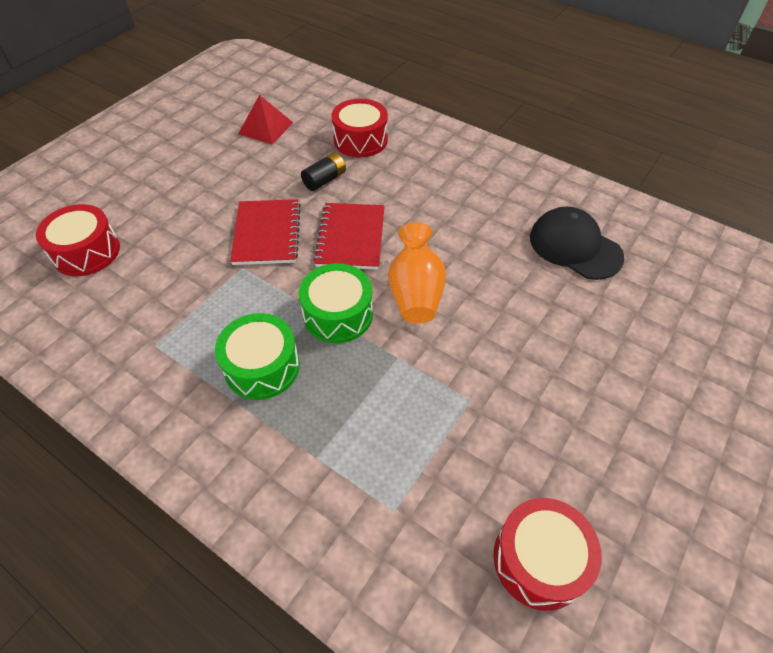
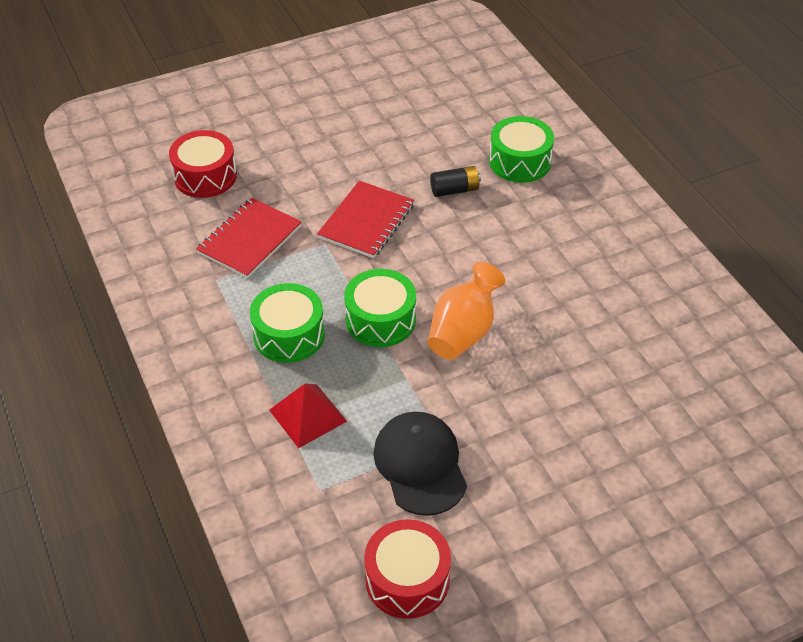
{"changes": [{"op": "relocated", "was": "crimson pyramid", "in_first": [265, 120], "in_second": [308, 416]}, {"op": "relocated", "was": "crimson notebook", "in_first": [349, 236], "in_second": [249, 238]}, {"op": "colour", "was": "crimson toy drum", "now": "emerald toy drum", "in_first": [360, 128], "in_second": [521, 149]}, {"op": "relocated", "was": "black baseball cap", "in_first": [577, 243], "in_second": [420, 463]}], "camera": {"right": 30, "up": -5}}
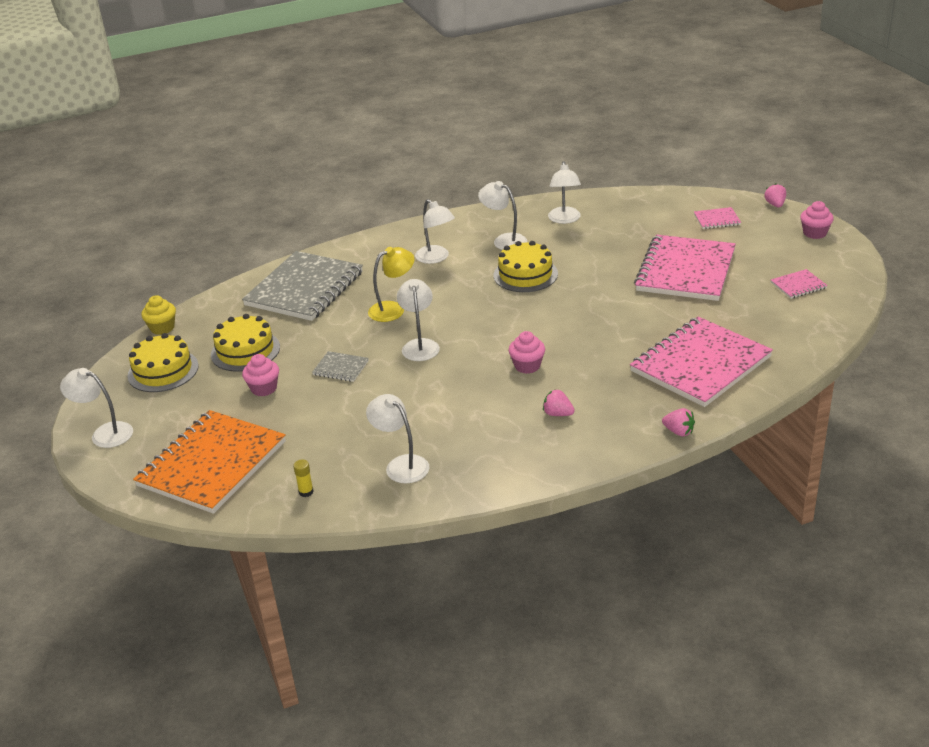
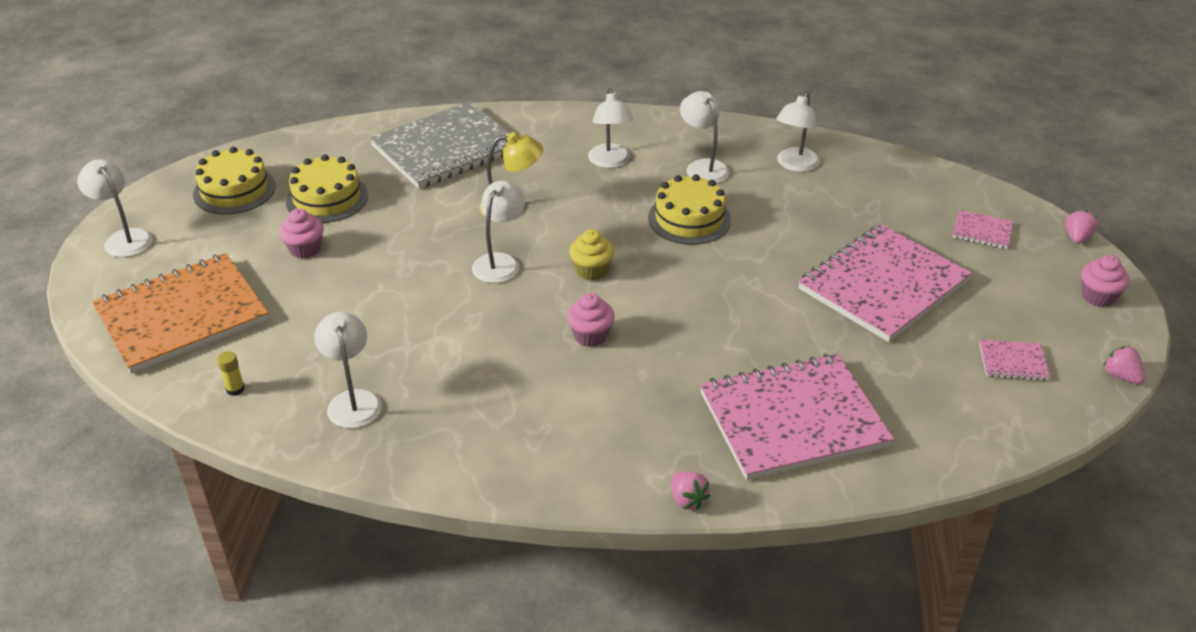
{"changes": [{"op": "relocated", "was": "bright yellow fairy cake", "in_first": [158, 315], "in_second": [591, 255]}, {"op": "missing", "was": "grey notebook", "in_first": [340, 366]}, {"op": "relocated", "was": "rose-pink strawberry", "in_first": [559, 402], "in_second": [1124, 365]}], "camera": {"right": 25, "up": 5}}
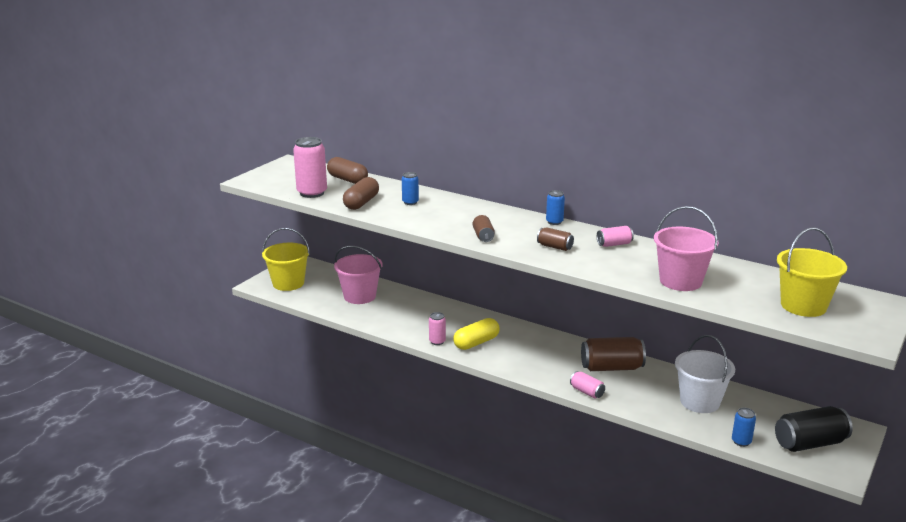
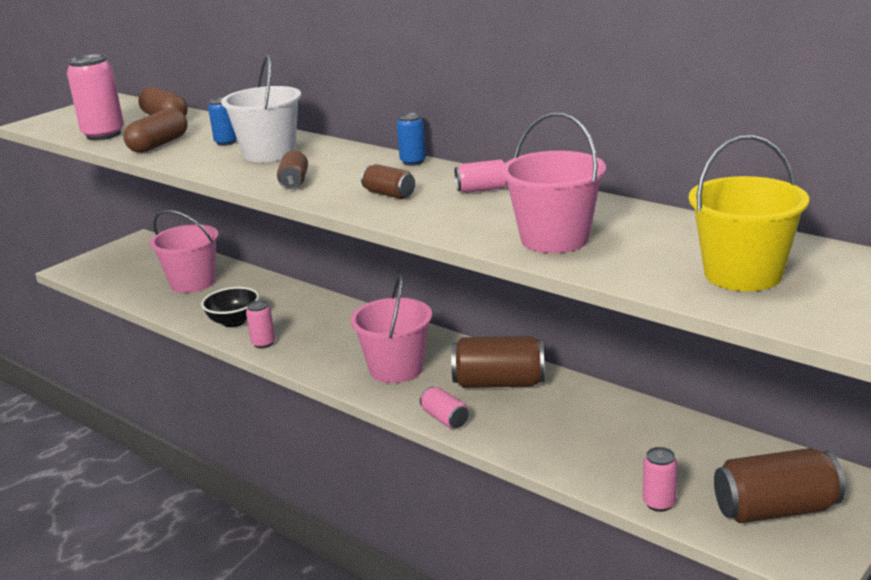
{"changes": [{"op": "missing", "was": "bright yellow bucket", "in_first": [286, 259]}, {"op": "missing", "was": "bright yellow capsule", "in_first": [476, 334]}, {"op": "relocated", "was": "white bucket", "in_first": [705, 374], "in_second": [261, 108]}, {"op": "colour", "was": "cobalt tin", "now": "rose-pink tin", "in_first": [744, 427], "in_second": [660, 479]}, {"op": "colour", "was": "black tin", "now": "brown tin", "in_first": [814, 429], "in_second": [779, 485]}, {"op": "appeared", "now": "black serving bowl", "in_second": [230, 307]}, {"op": "appeared", "now": "rose-pink bucket", "in_second": [391, 328]}], "camera": {"right": 10, "up": 0}}
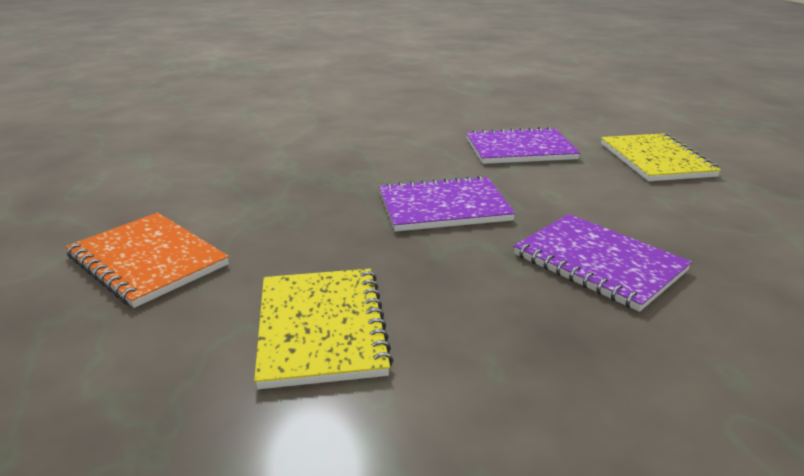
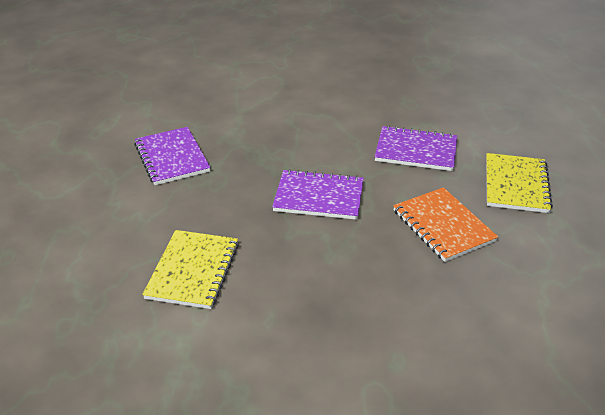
{"changes": [{"op": "relocated", "was": "orange notebook", "in_first": [147, 260], "in_second": [445, 224]}, {"op": "relocated", "was": "purple notebook", "in_first": [603, 263], "in_second": [172, 156]}], "camera": {"right": 20, "up": 10}}
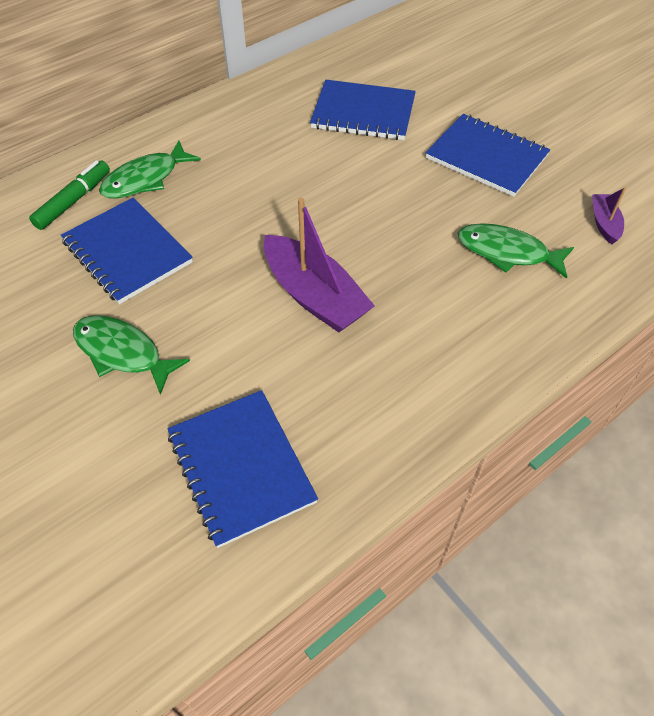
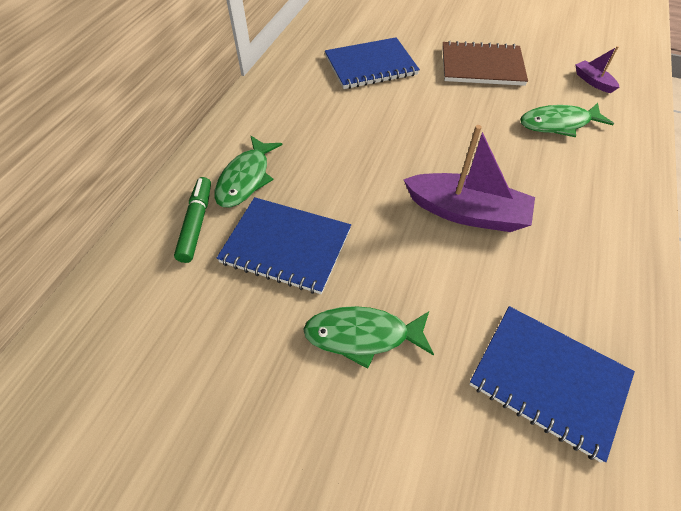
{"changes": [{"op": "colour", "was": "cobalt notebook", "now": "brown notebook", "in_first": [488, 155], "in_second": [485, 63]}], "camera": {"right": -30, "up": 0}}
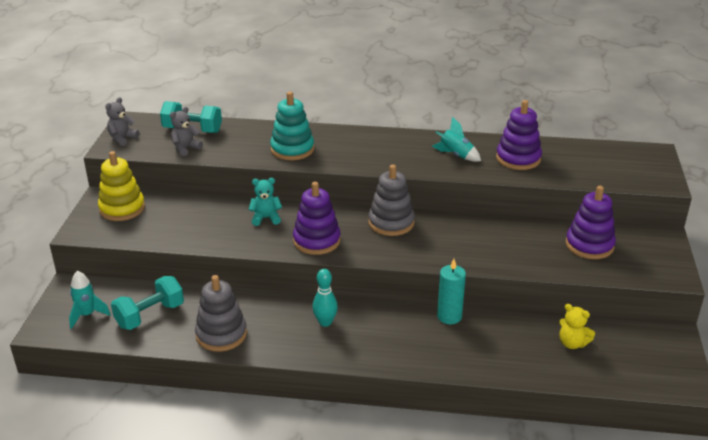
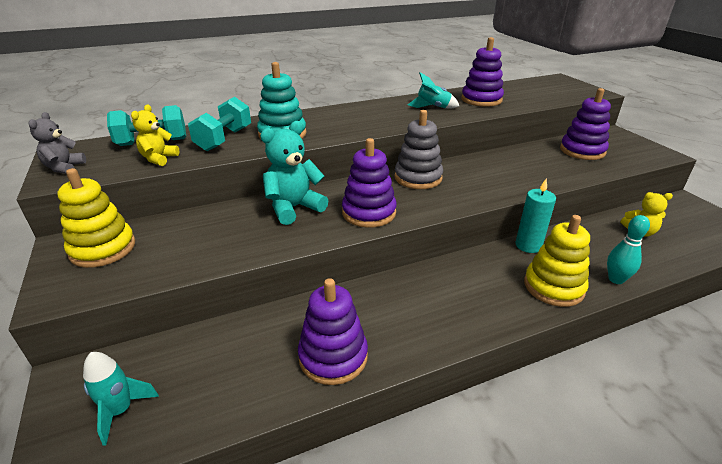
{"changes": [{"op": "relocated", "was": "aqua dumbbell", "in_first": [147, 303], "in_second": [219, 124]}, {"op": "colour", "was": "grey teddy bear", "now": "bright yellow teddy bear", "in_first": [186, 131], "in_second": [155, 135]}, {"op": "colour", "was": "grey ring stacker", "now": "purple ring stacker", "in_first": [221, 313], "in_second": [333, 331]}, {"op": "size", "was": "aqua teddy bear", "in_first": [265, 202], "in_second": [294, 173], "ratio": 1.64}, {"op": "relocated", "was": "aqua skittle", "in_first": [325, 298], "in_second": [628, 249]}, {"op": "appeared", "now": "bright yellow ring stacker", "in_second": [557, 261]}], "camera": {"right": -30, "up": 0}}
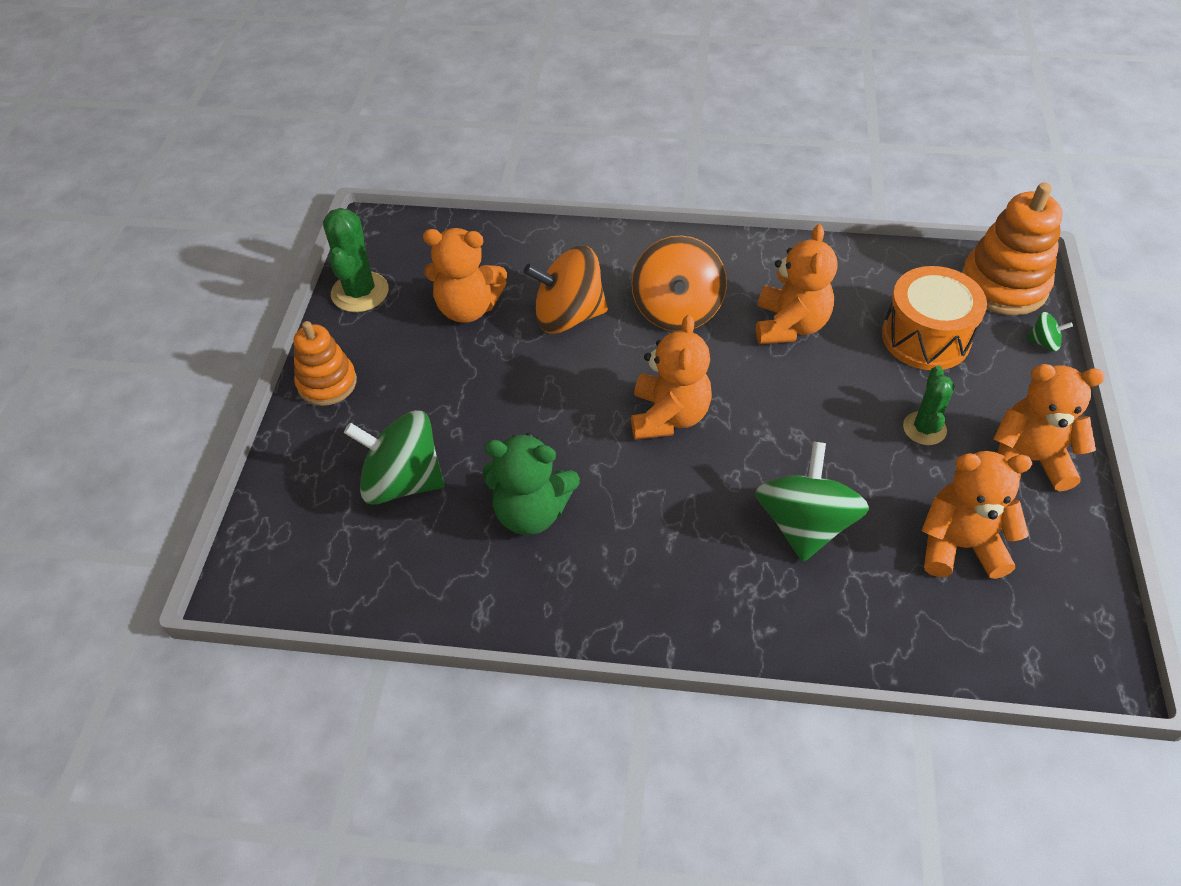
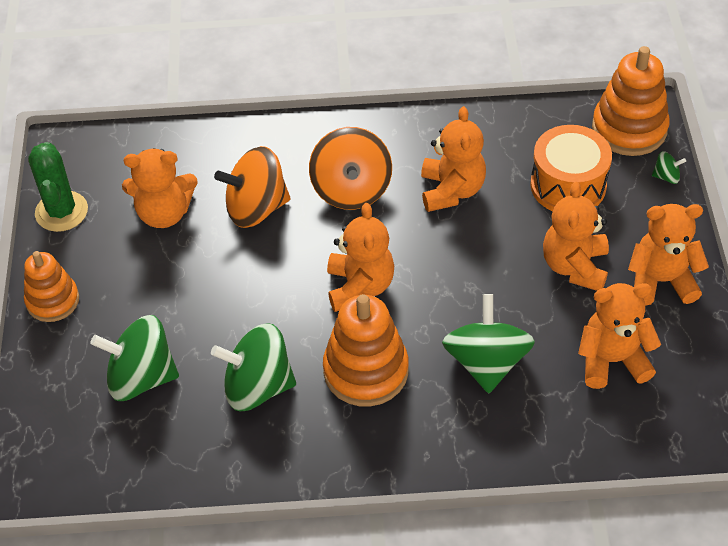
{"changes": [{"op": "exchanged", "was": "emerald teddy bear", "now": "emerald spinning top", "in_first": [531, 483], "in_second": [253, 367]}, {"op": "exchanged", "was": "emerald prickly plant", "now": "orange teddy bear", "in_first": [929, 405], "in_second": [576, 236]}, {"op": "appeared", "now": "orange ring stacker", "in_second": [366, 350]}], "camera": {"right": -10, "up": 0}}
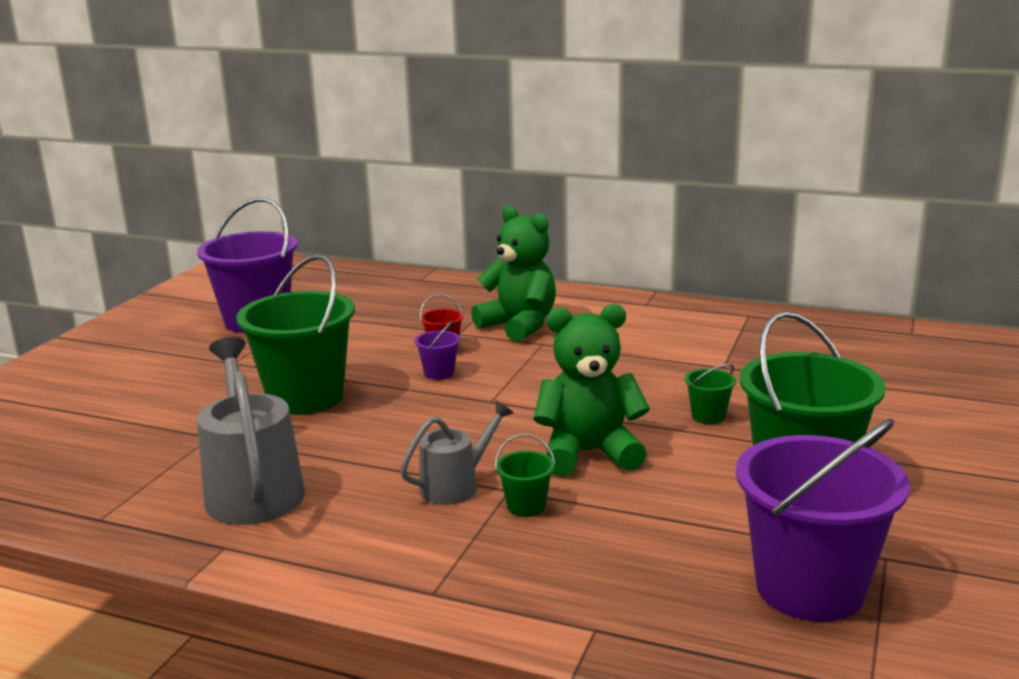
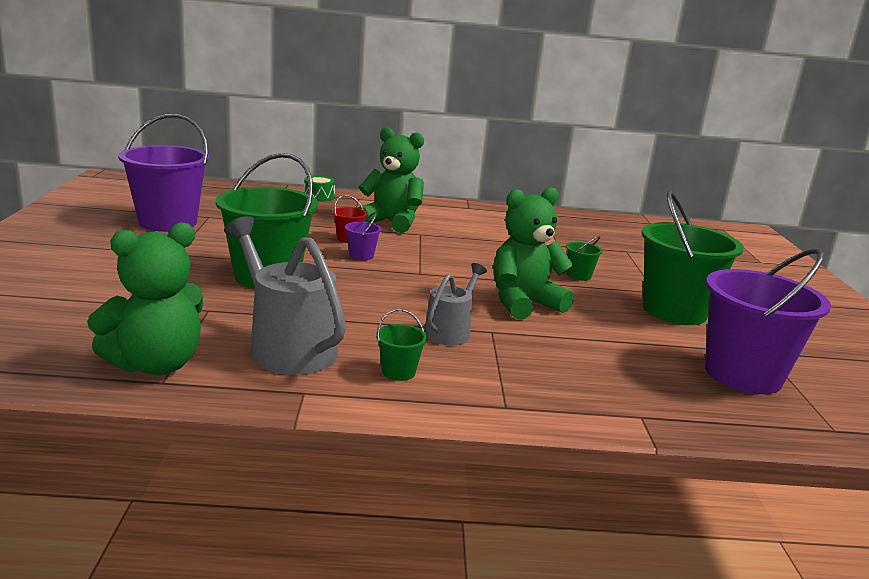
{"changes": [{"op": "relocated", "was": "emerald bucket", "in_first": [525, 475], "in_second": [401, 345]}, {"op": "appeared", "now": "emerald teddy bear", "in_second": [145, 298]}, {"op": "appeared", "now": "emerald toy drum", "in_second": [319, 189]}], "camera": {"right": -25, "up": 0}}
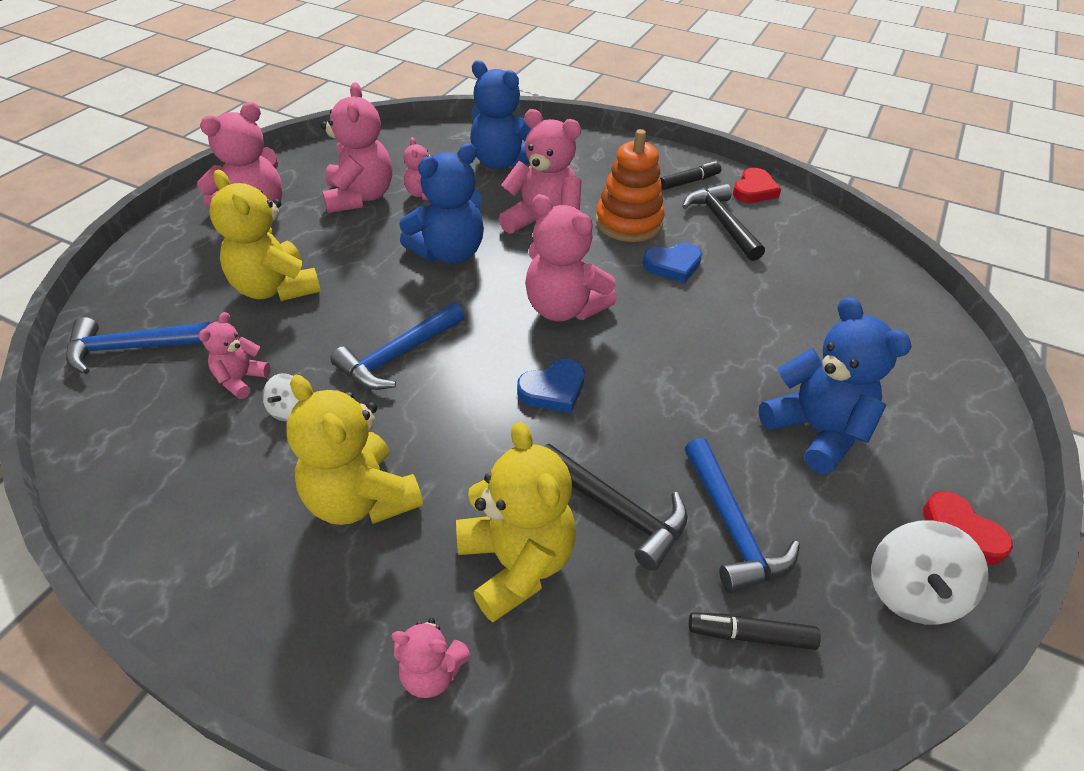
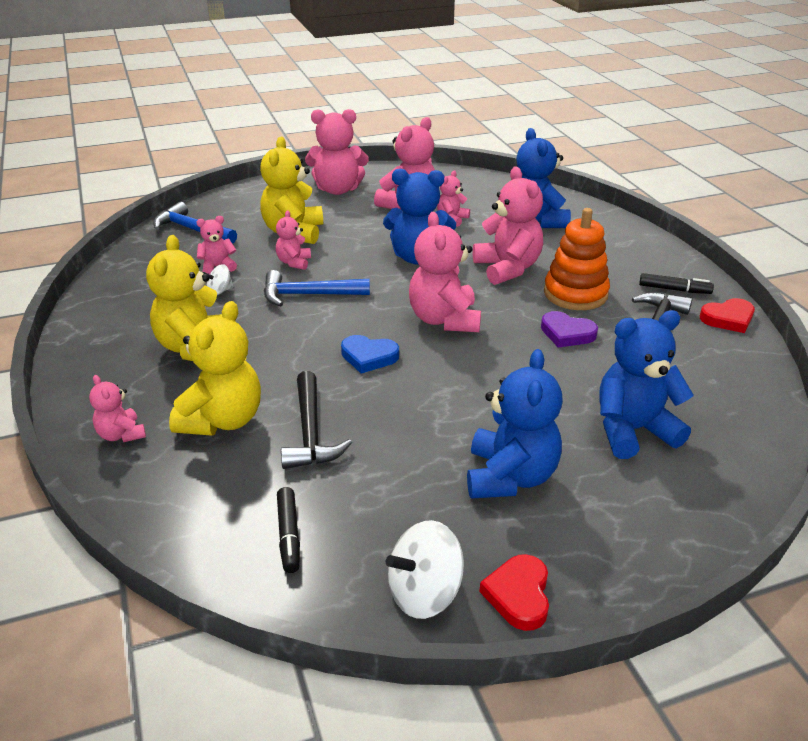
{"changes": [{"op": "colour", "was": "cobalt heart shape", "now": "purple heart shape", "in_first": [672, 263], "in_second": [569, 329]}, {"op": "missing", "was": "cobalt claw hammer", "in_first": [742, 515]}, {"op": "spun", "was": "black felt pen", "in_first": [755, 631], "in_second": [288, 530], "clockwise": -150}, {"op": "appeared", "now": "rose-pink teddy bear", "in_second": [293, 240]}, {"op": "appeared", "now": "cobalt teddy bear", "in_second": [646, 384]}], "camera": {"right": 45, "up": -10}}
